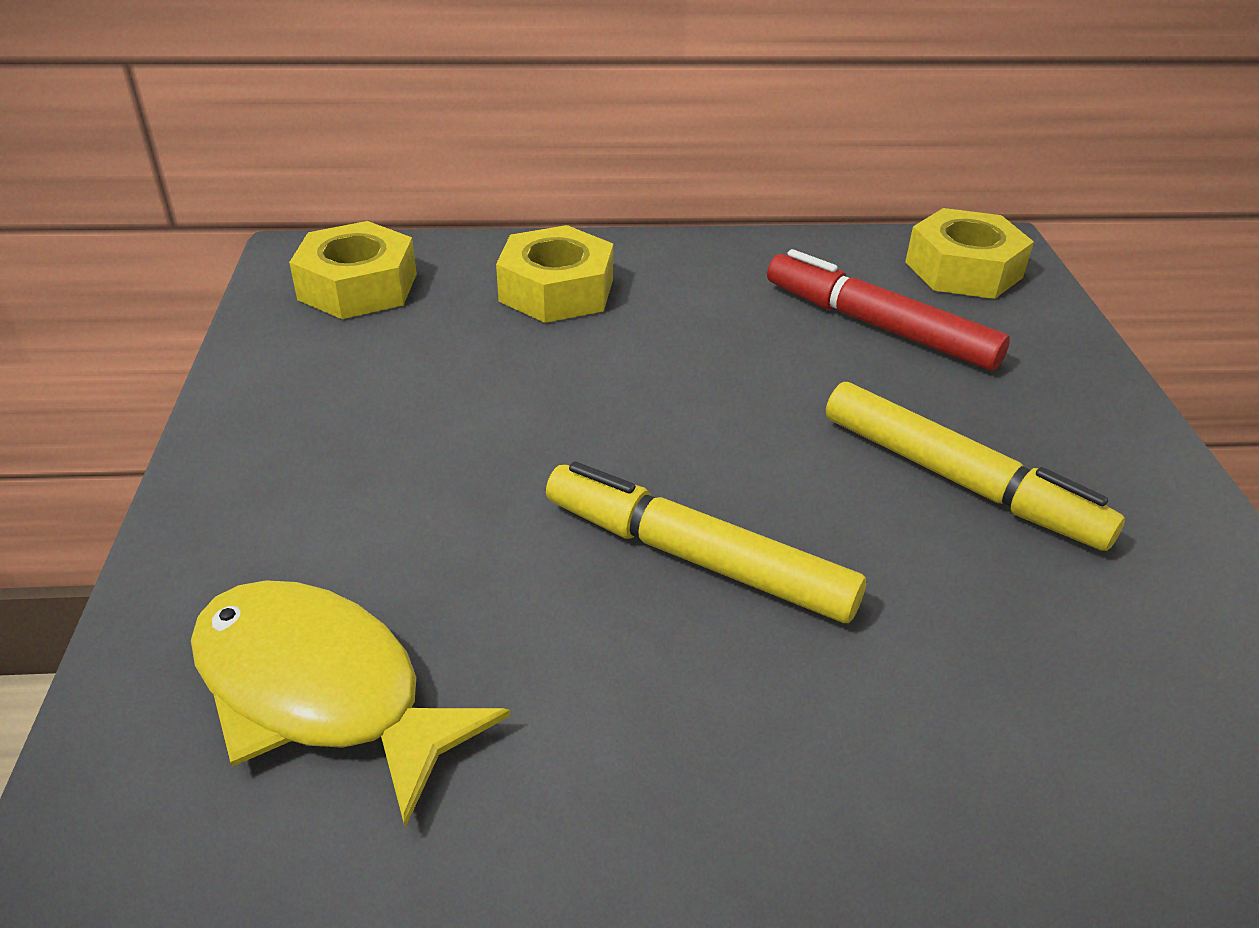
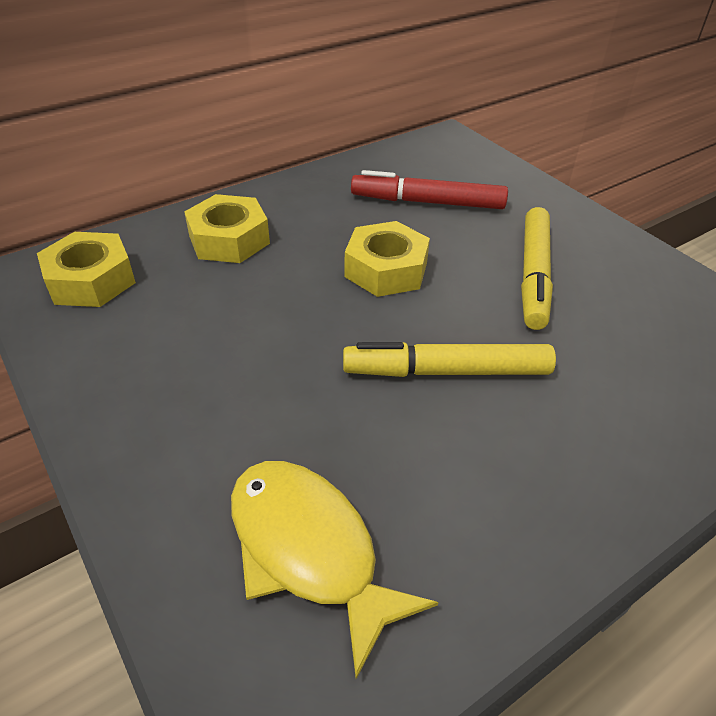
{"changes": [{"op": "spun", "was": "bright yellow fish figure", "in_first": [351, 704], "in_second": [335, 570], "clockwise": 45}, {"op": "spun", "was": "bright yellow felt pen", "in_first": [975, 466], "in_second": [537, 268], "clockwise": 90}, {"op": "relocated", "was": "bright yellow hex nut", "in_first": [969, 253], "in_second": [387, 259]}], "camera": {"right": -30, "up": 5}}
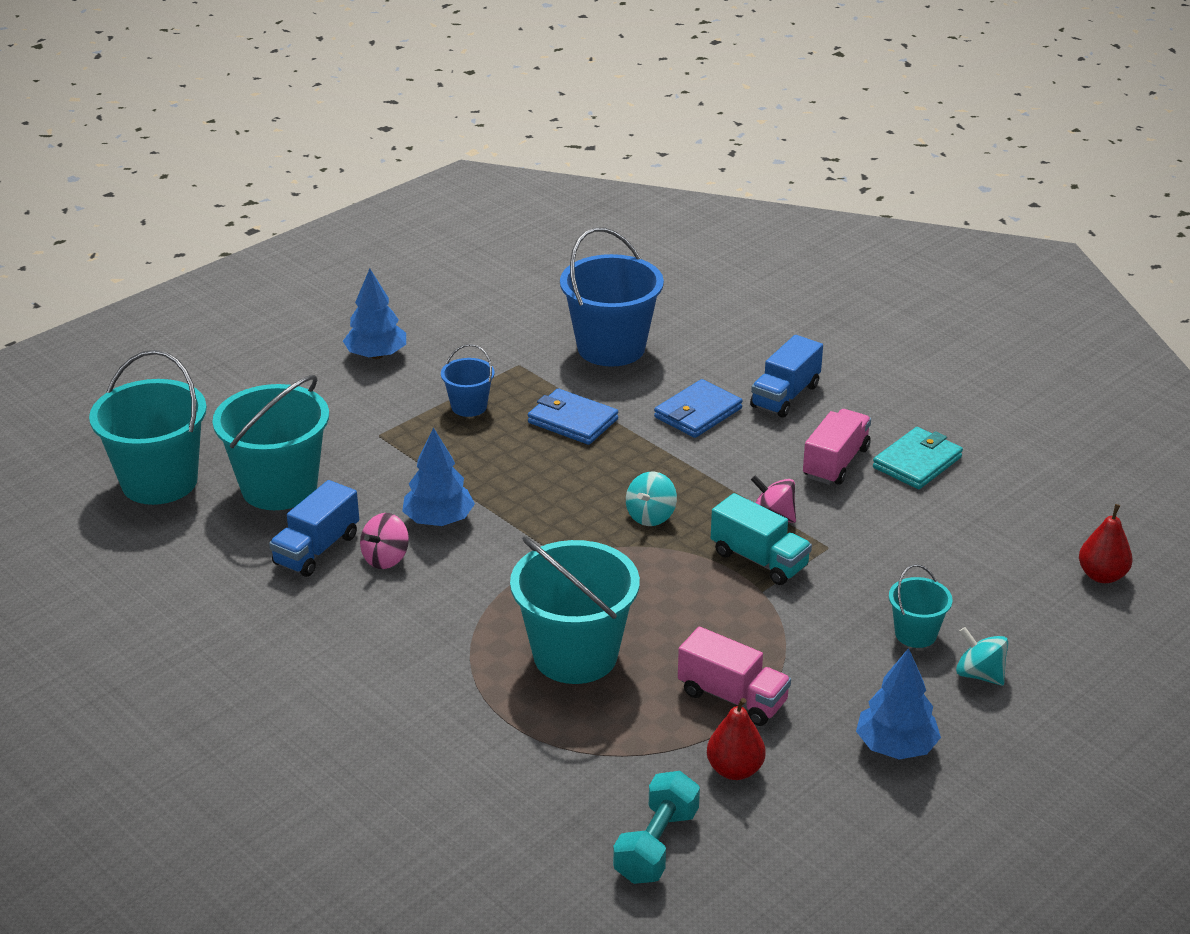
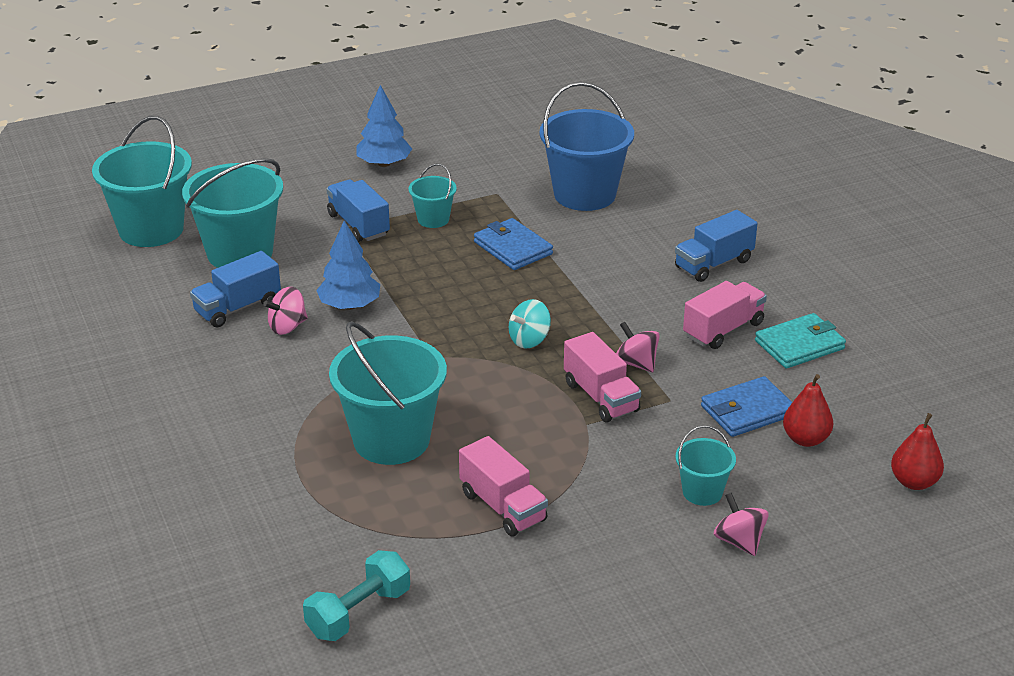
{"changes": [{"op": "colour", "was": "cobalt bucket", "now": "aqua bucket", "in_first": [468, 380], "in_second": [432, 196]}, {"op": "relocated", "was": "cobalt wallet", "in_first": [698, 408], "in_second": [746, 406]}, {"op": "relocated", "was": "crimson toy pear", "in_first": [736, 739], "in_second": [808, 410]}, {"op": "colour", "was": "aqua lorry", "now": "rose-pink lorry", "in_first": [761, 539], "in_second": [602, 377]}, {"op": "missing", "was": "cobalt toy tree", "in_first": [898, 704]}, {"op": "colour", "was": "aqua spinning top", "now": "rose-pink spinning top", "in_first": [982, 656], "in_second": [741, 524]}, {"op": "appeared", "now": "cobalt lorry", "in_second": [358, 211]}], "camera": {"right": 20, "up": 0}}
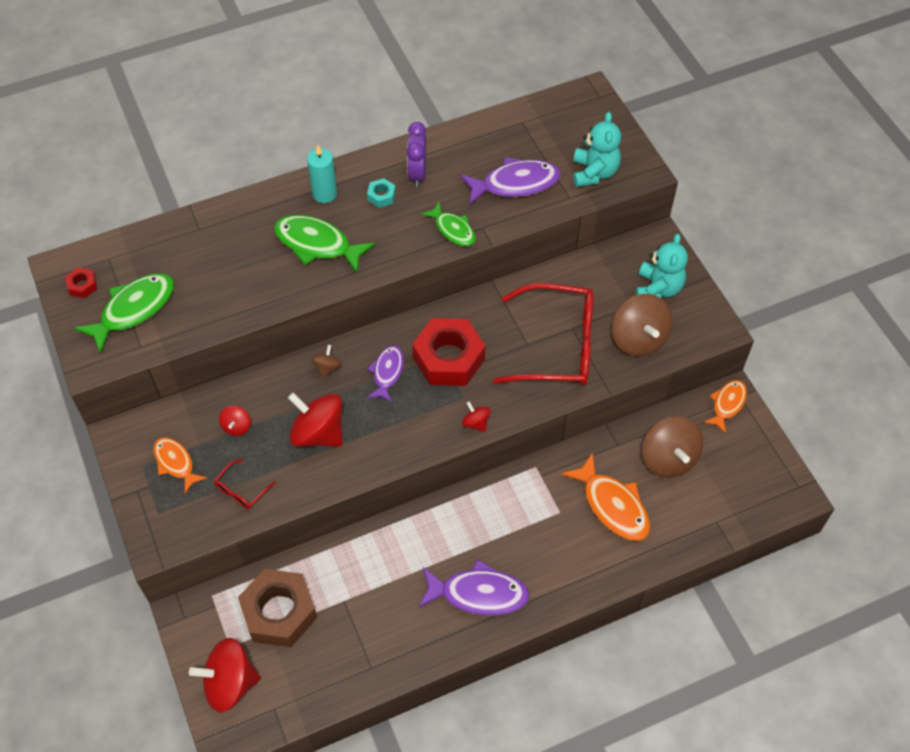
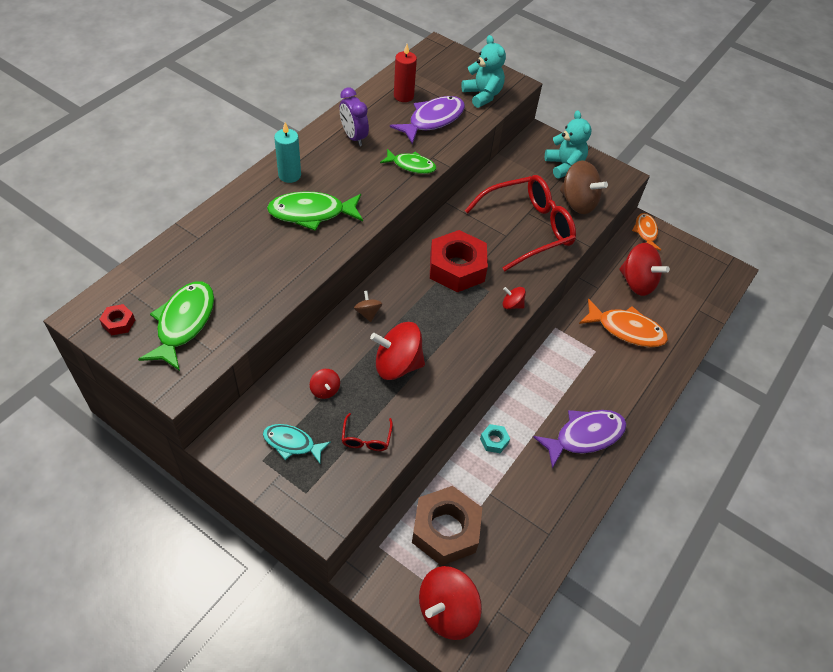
{"changes": [{"op": "colour", "was": "orange fish figure", "now": "aqua fish figure", "in_first": [180, 465], "in_second": [297, 444]}, {"op": "relocated", "was": "aqua hex nut", "in_first": [381, 193], "in_second": [495, 438]}, {"op": "missing", "was": "purple fish figure", "in_first": [385, 374]}, {"op": "colour", "was": "brown spinning top", "now": "crimson spinning top", "in_first": [672, 447], "in_second": [644, 269]}, {"op": "appeared", "now": "crimson wax candle", "in_second": [405, 73]}], "camera": {"right": -35, "up": -5}}
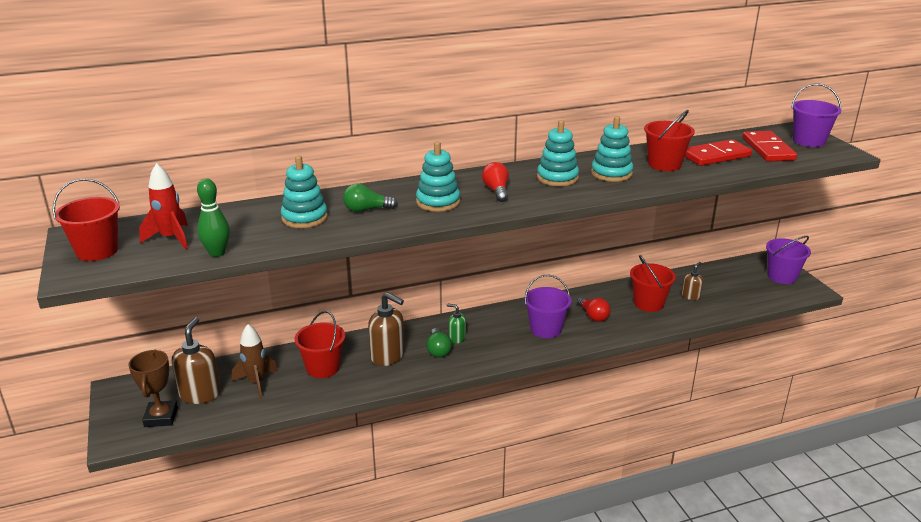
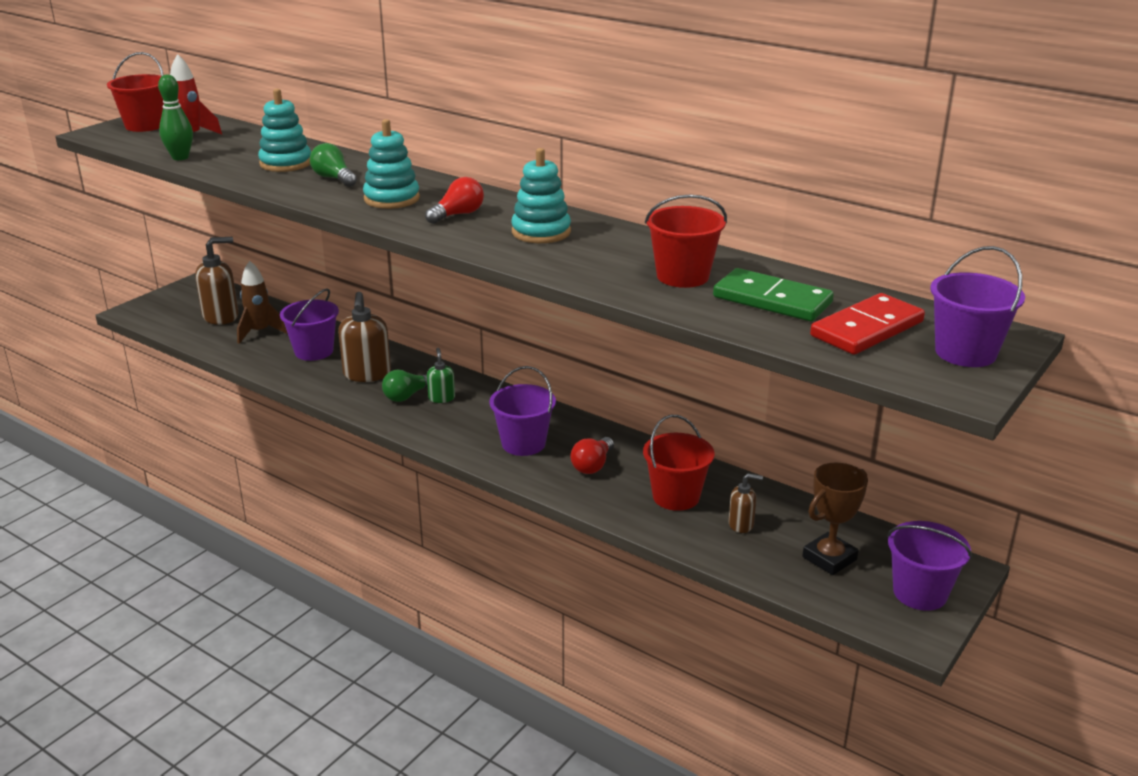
{"changes": [{"op": "relocated", "was": "brown trophy", "in_first": [153, 388], "in_second": [835, 519]}, {"op": "colour", "was": "crimson bucket", "now": "purple bucket", "in_first": [319, 344], "in_second": [309, 324]}, {"op": "missing", "was": "aqua ring stacker", "in_first": [612, 149]}, {"op": "colour", "was": "crimson domino", "now": "emerald domino", "in_first": [718, 152], "in_second": [773, 294]}], "camera": {"right": 55, "up": 0}}
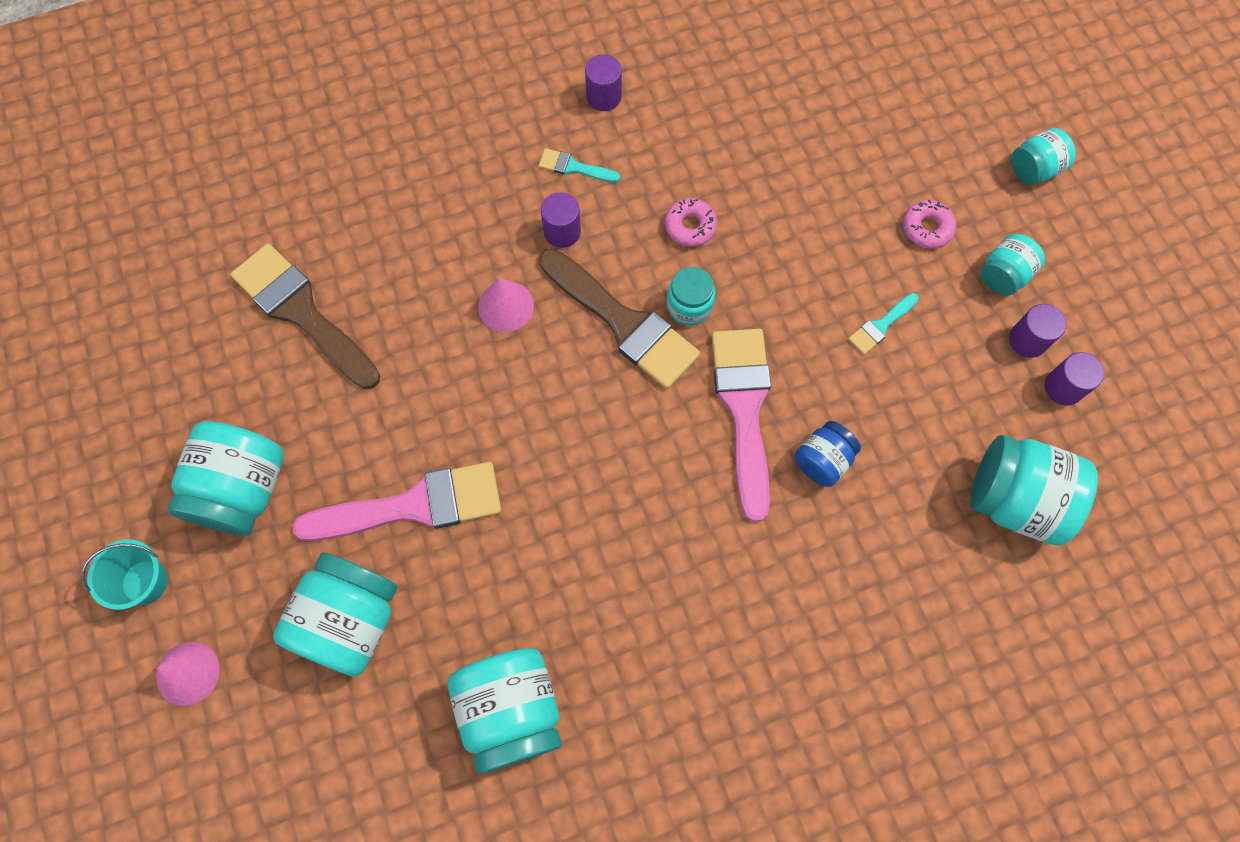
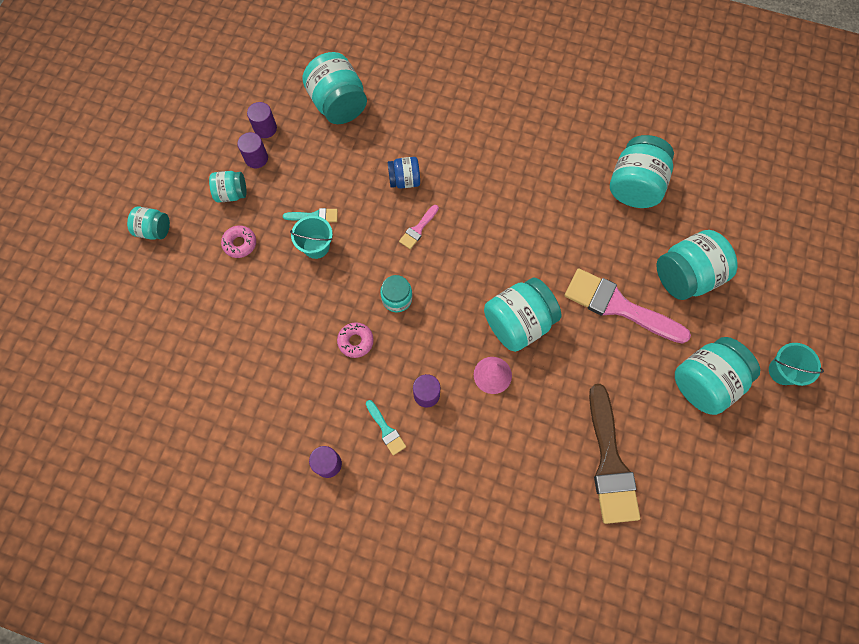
{"changes": [{"op": "missing", "was": "rose-pink solid cone", "in_first": [188, 674]}, {"op": "missing", "was": "brown paintbrush", "in_first": [619, 318]}, {"op": "size", "was": "rose-pink paintbrush", "in_first": [741, 425], "in_second": [419, 227], "ratio": 0.45}, {"op": "appeared", "now": "aqua bucket", "in_second": [311, 237]}, {"op": "appeared", "now": "aqua jar", "in_second": [523, 315]}], "camera": {"right": -140, "up": 0}}
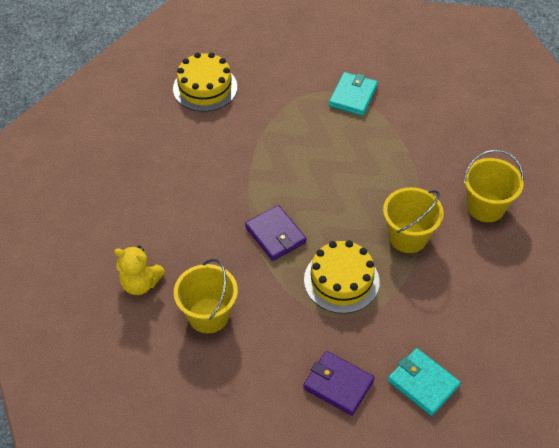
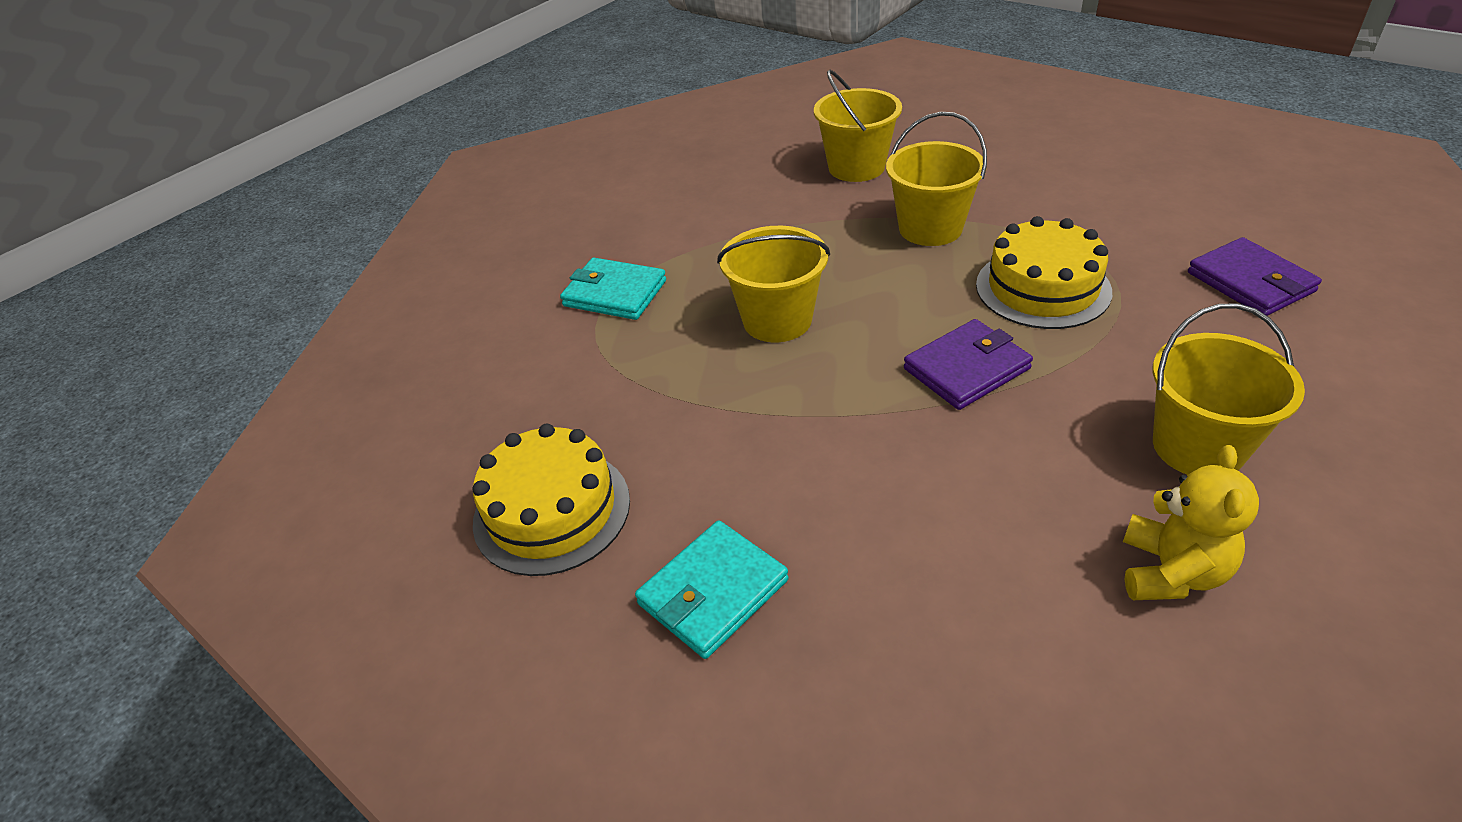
{"changes": [{"op": "spun", "was": "purple wallet", "in_first": [339, 383], "in_second": [1255, 276], "clockwise": -60}, {"op": "relocated", "was": "aqua wallet", "in_first": [424, 382], "in_second": [712, 590]}, {"op": "appeared", "now": "bright yellow bucket", "in_second": [773, 284]}], "camera": {"right": -85, "up": -10}}
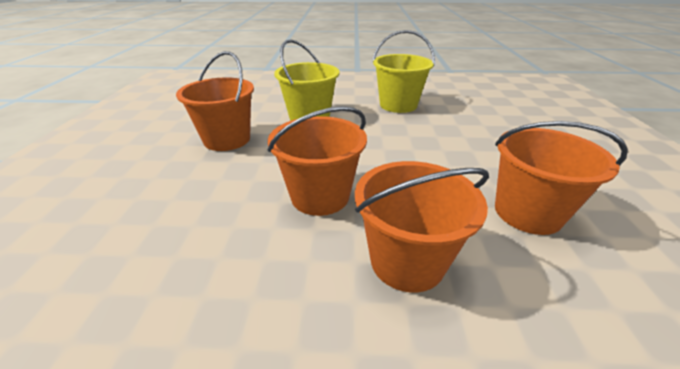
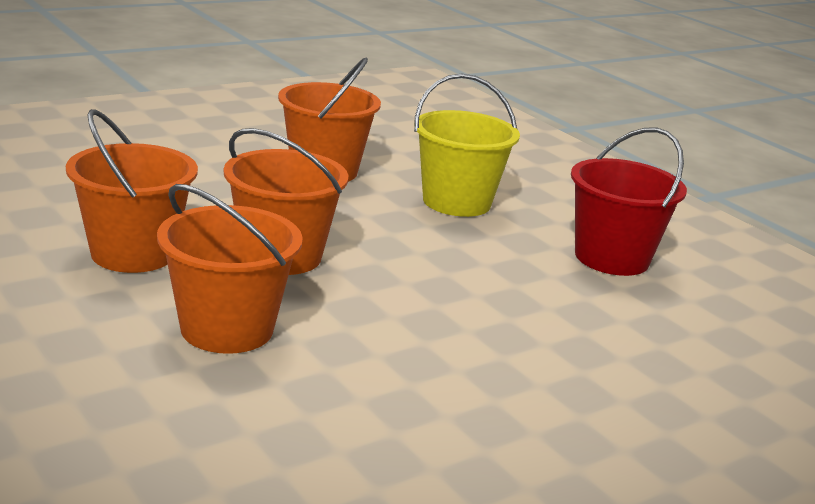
{"changes": [{"op": "colour", "was": "bright yellow bucket", "now": "crimson bucket", "in_first": [403, 71], "in_second": [629, 202]}, {"op": "relocated", "was": "orange bucket", "in_first": [561, 178], "in_second": [132, 191]}], "camera": {"right": 50, "up": -10}}
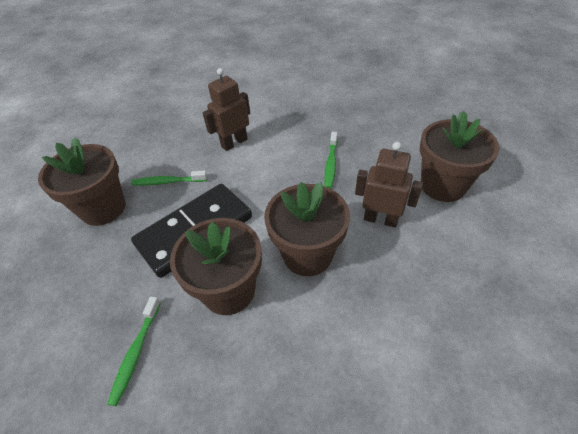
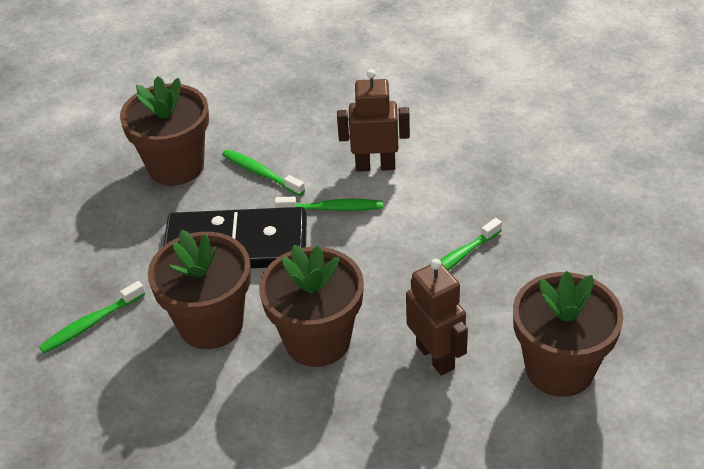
{"changes": [{"op": "appeared", "now": "emerald tooth brush", "in_second": [329, 204]}], "camera": {"right": 40, "up": -5}}
